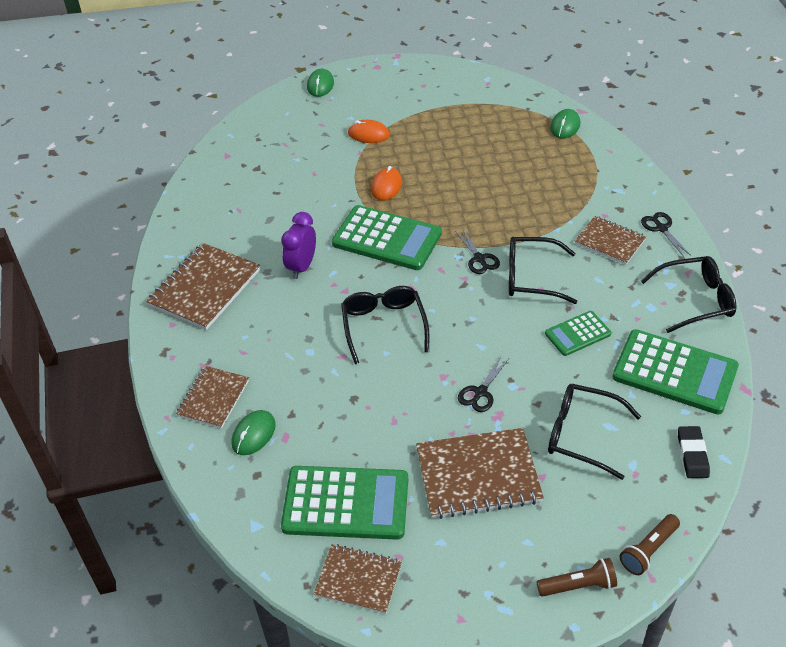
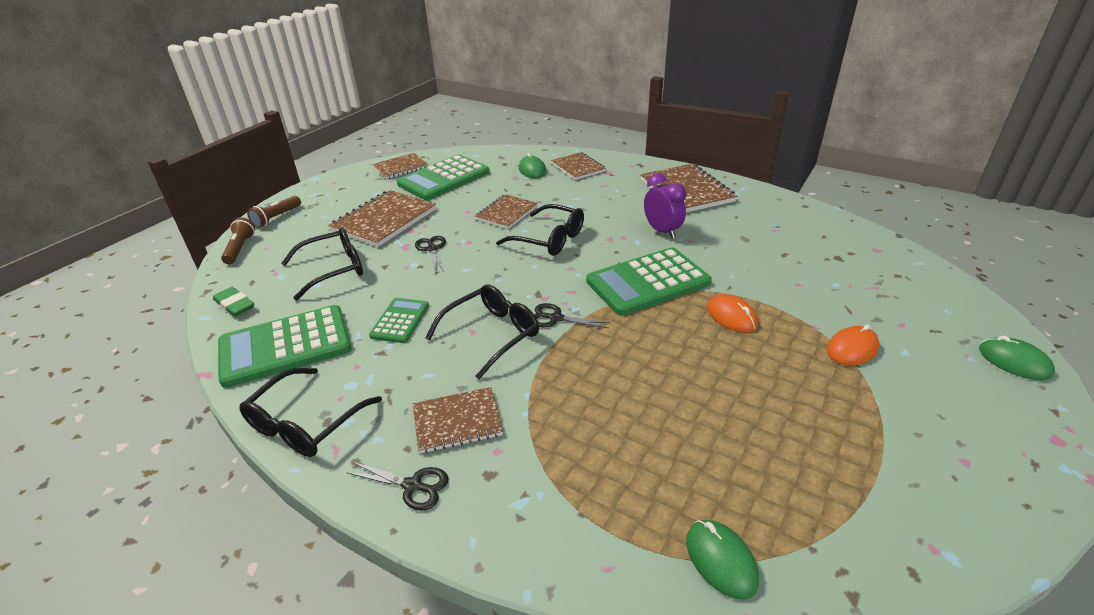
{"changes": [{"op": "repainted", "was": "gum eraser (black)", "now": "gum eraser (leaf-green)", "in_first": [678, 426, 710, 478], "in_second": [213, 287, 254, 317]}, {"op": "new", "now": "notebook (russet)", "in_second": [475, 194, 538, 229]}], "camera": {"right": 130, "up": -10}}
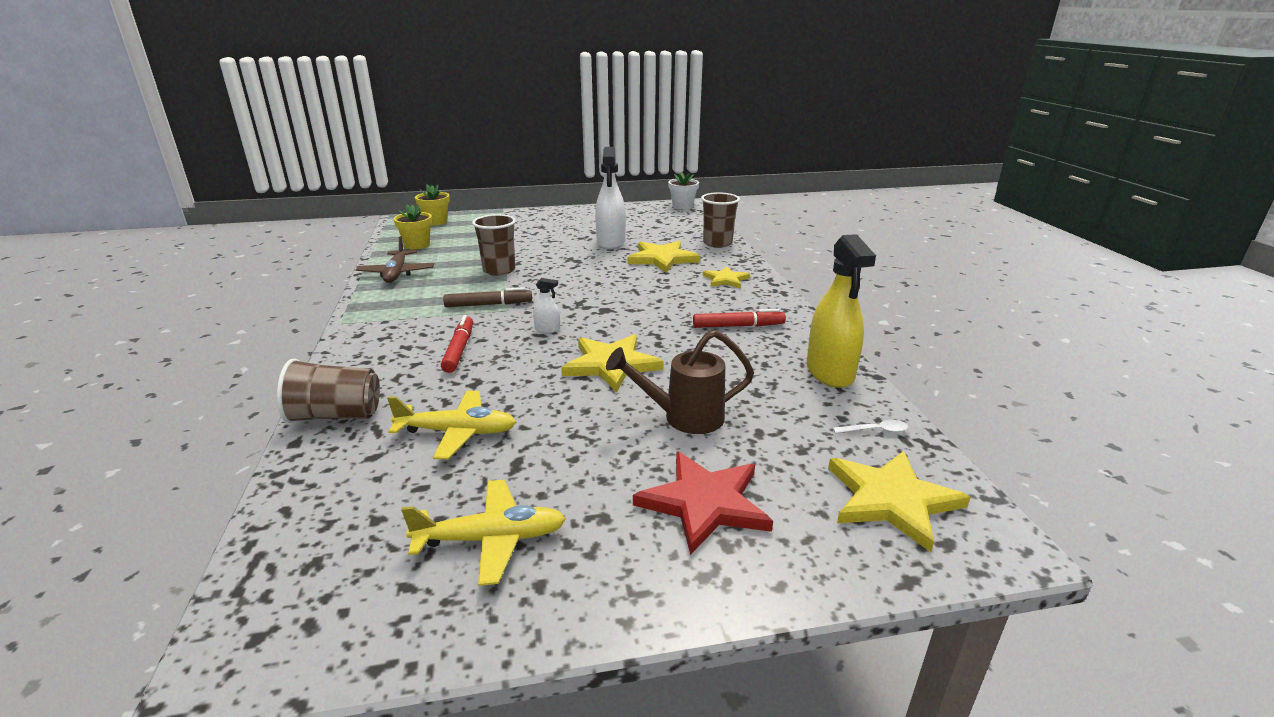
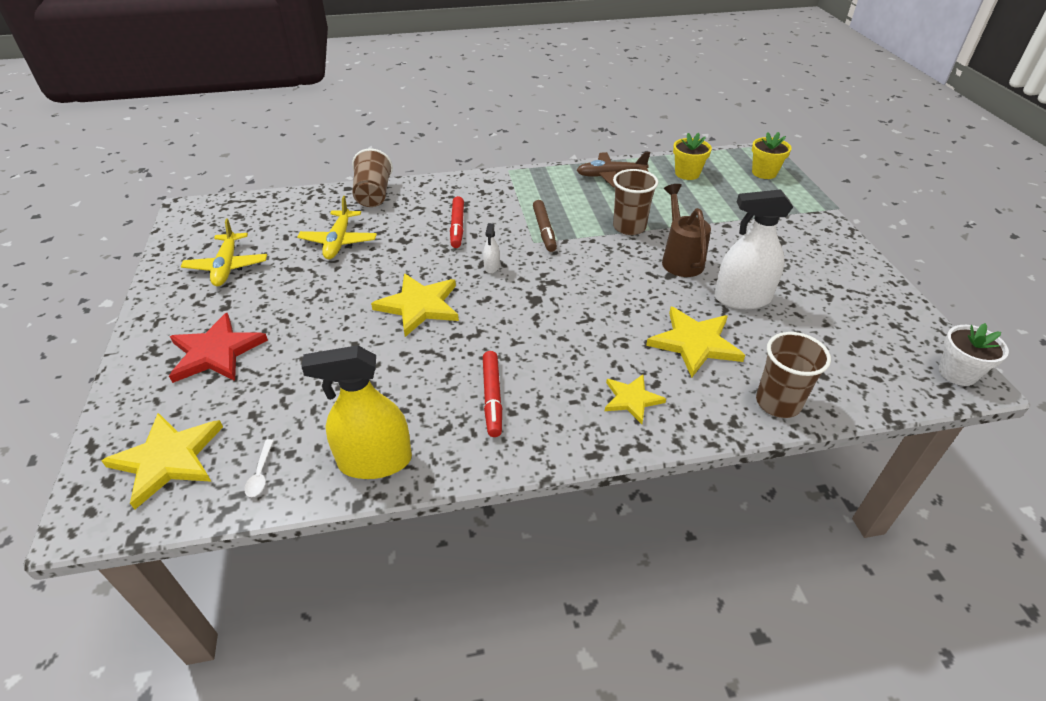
{"changes": [{"op": "rotated", "was": "marker (red)", "in_first": [441, 315, 473, 373], "in_second": [450, 196, 464, 248], "clockwise": 90}, {"op": "shifted", "was": "watering can (russet)", "in_first": [606, 330, 754, 434], "in_second": [662, 184, 711, 277]}], "camera": {"right": 90, "up": 15}}
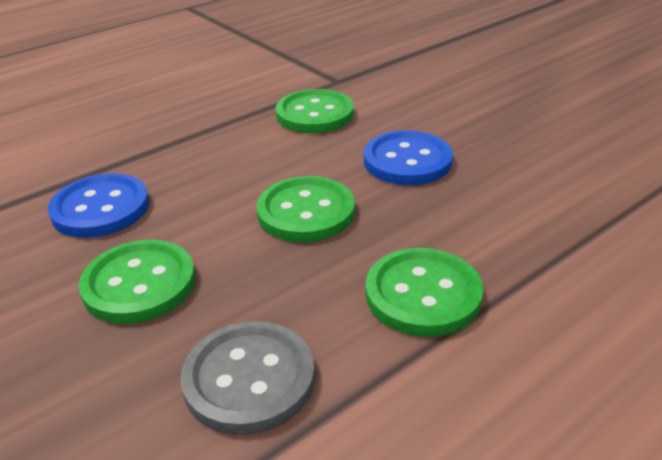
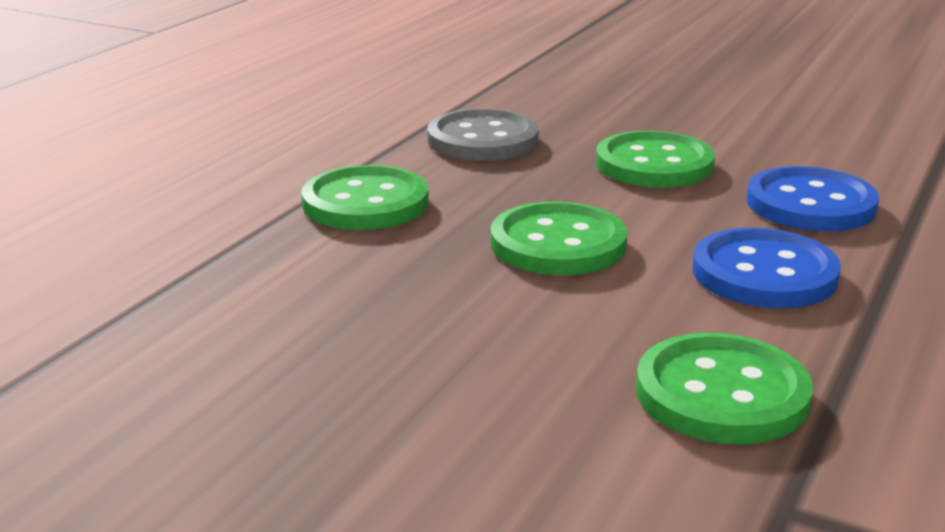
{"changes": [{"op": "shifted", "was": "button (royal blue)", "in_first": [364, 130, 453, 185], "in_second": [693, 227, 841, 308]}], "camera": {"right": 155, "up": -10}}
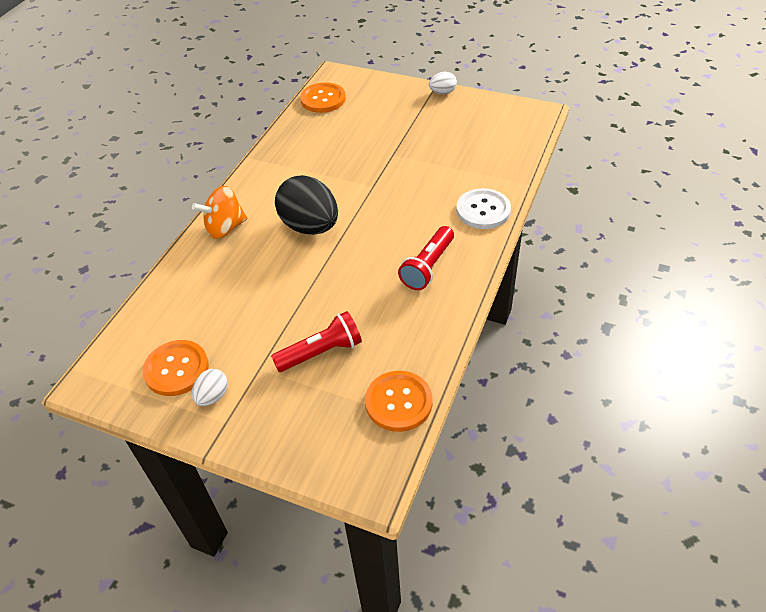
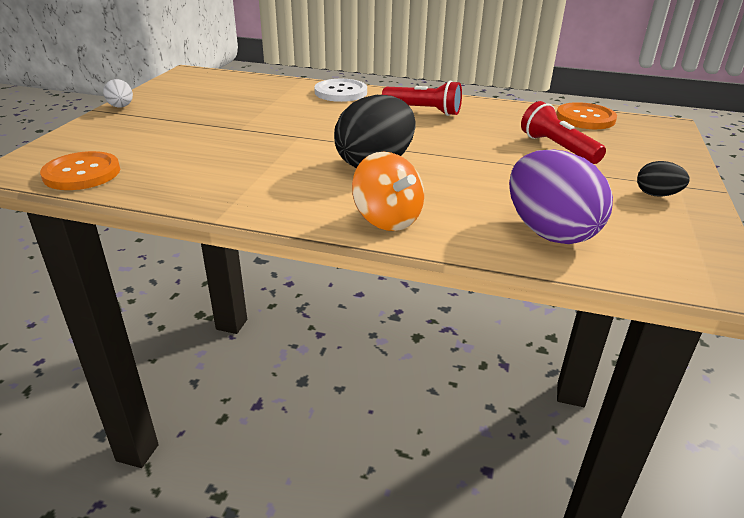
{"changes": [{"op": "gone", "was": "button (orange-coloured)", "in_first": [143, 340, 209, 396]}, {"op": "repainted", "was": "egg shape (white)", "now": "egg shape (black)", "in_first": [192, 369, 228, 406], "in_second": [637, 161, 690, 197]}, {"op": "new", "now": "egg shape (royal purple)", "in_second": [509, 149, 613, 244]}], "camera": {"right": -100, "up": -15}}
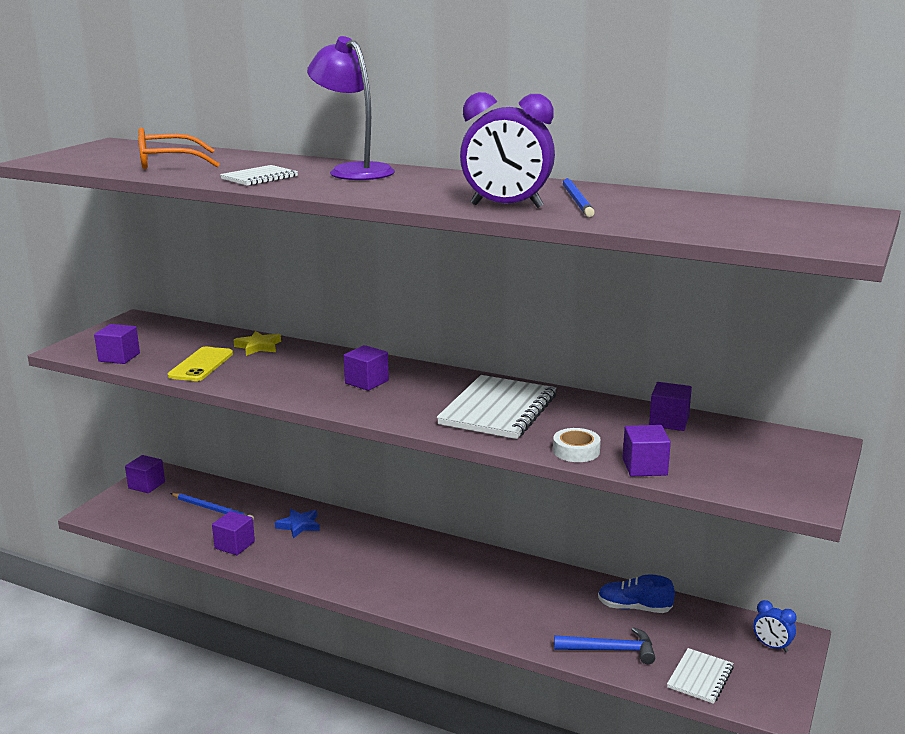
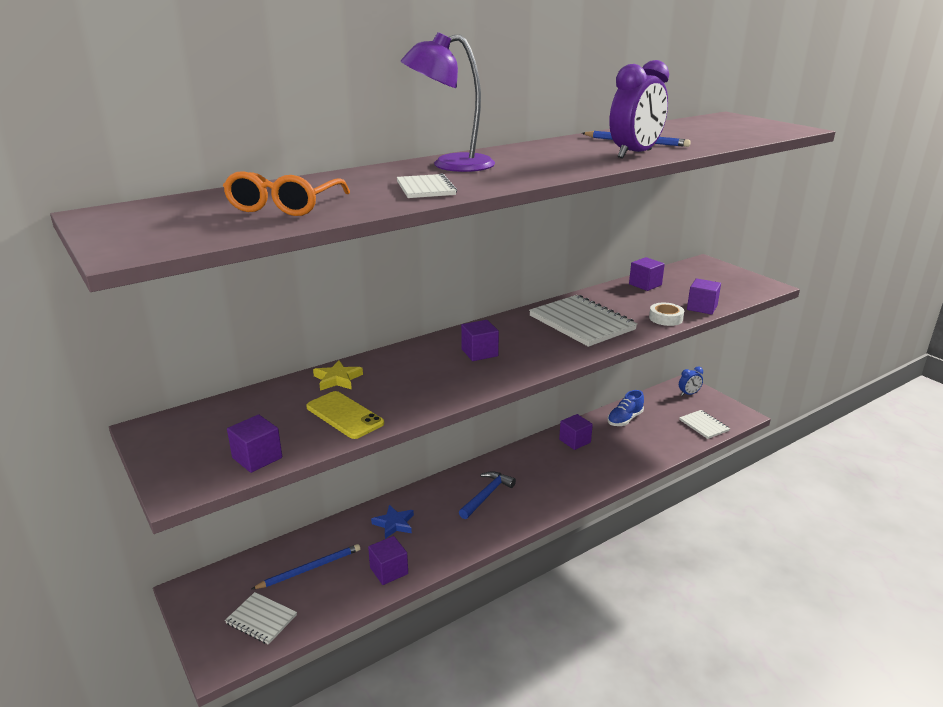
{"changes": [{"op": "shifted", "was": "solid cube (royal purple)", "in_first": [125, 455, 165, 493], "in_second": [559, 414, 593, 450]}, {"op": "shifted", "was": "carpenter's hammer (royal blue)", "in_first": [554, 627, 655, 664], "in_second": [459, 471, 516, 519]}, {"op": "new", "now": "notebook (white)", "in_second": [225, 592, 297, 645]}], "camera": {"right": -60, "up": 5}}
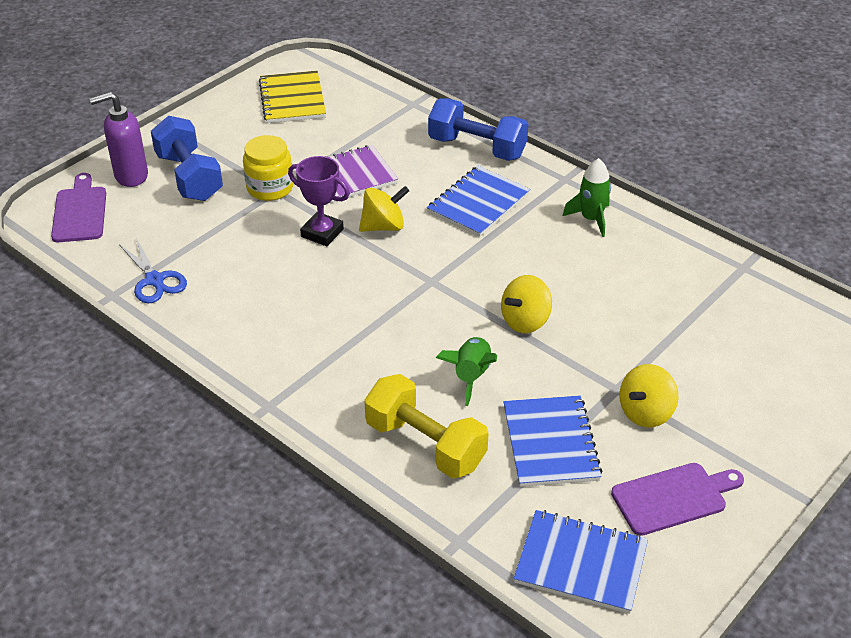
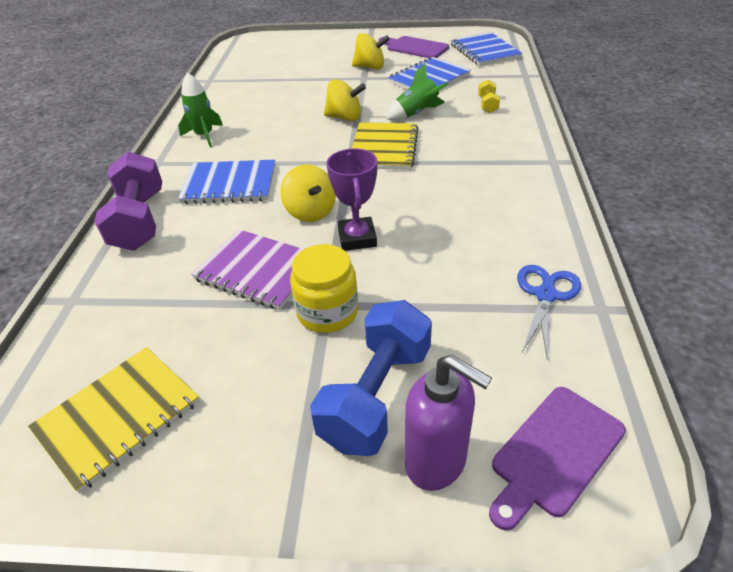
{"changes": [{"op": "rotated", "was": "whirligig (yellow)", "in_first": [359, 186, 409, 232], "in_second": [281, 165, 336, 222], "clockwise": -150}, {"op": "scaled", "was": "free weight (yellow)", "in_first": [364, 374, 489, 479], "in_second": [478, 80, 500, 113], "ratio": 0.46}, {"op": "repainted", "was": "free weight (royal blue)", "now": "free weight (royal purple)", "in_first": [428, 98, 528, 161], "in_second": [94, 152, 162, 251]}, {"op": "new", "now": "notebook (yellow)", "in_second": [352, 122, 419, 170]}], "camera": {"right": -125, "up": 0}}
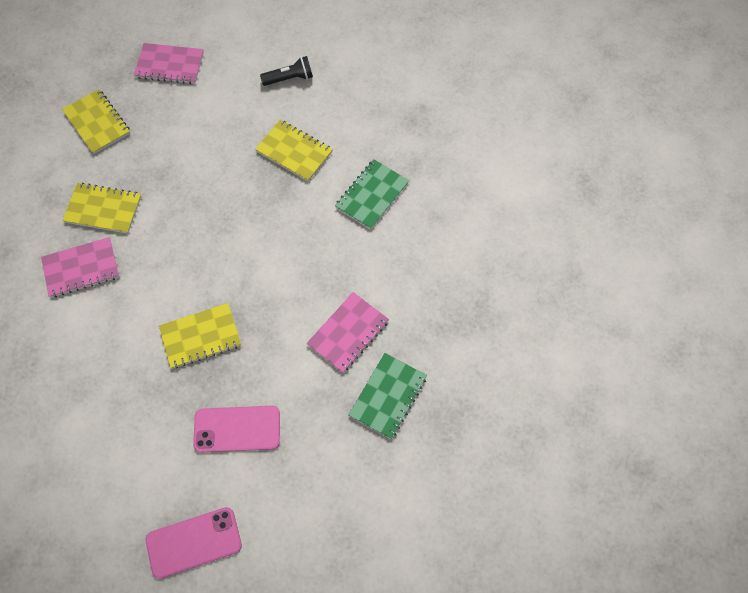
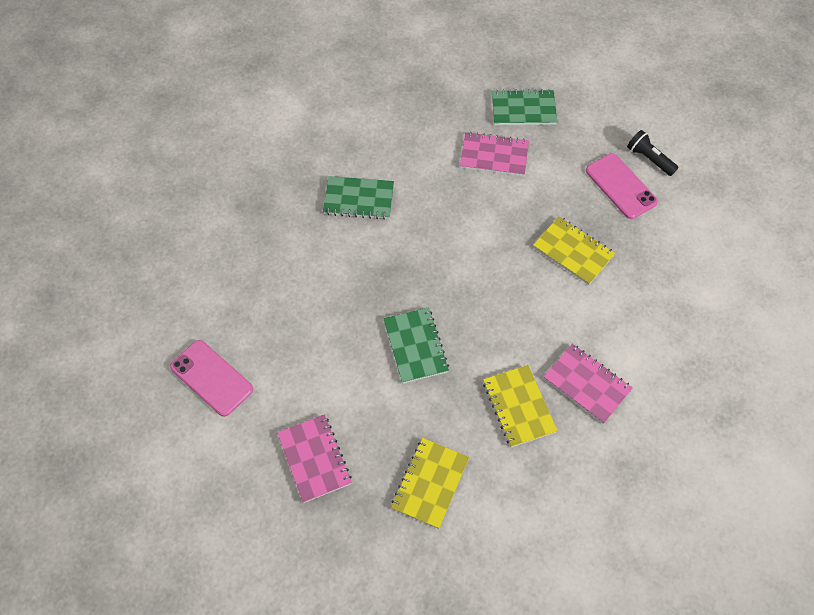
{"changes": [{"op": "shifted", "was": "smartphone (rosy)", "in_first": [146, 507, 242, 579], "in_second": [170, 340, 253, 417]}, {"op": "gone", "was": "notebook (yellow)", "in_first": [255, 120, 333, 182]}, {"op": "shifted", "was": "torch (black)", "in_first": [260, 56, 313, 86], "in_second": [627, 130, 679, 176]}, {"op": "new", "now": "notebook (leaf-green)", "in_second": [383, 307, 449, 384]}], "camera": {"right": -120, "up": -5}}
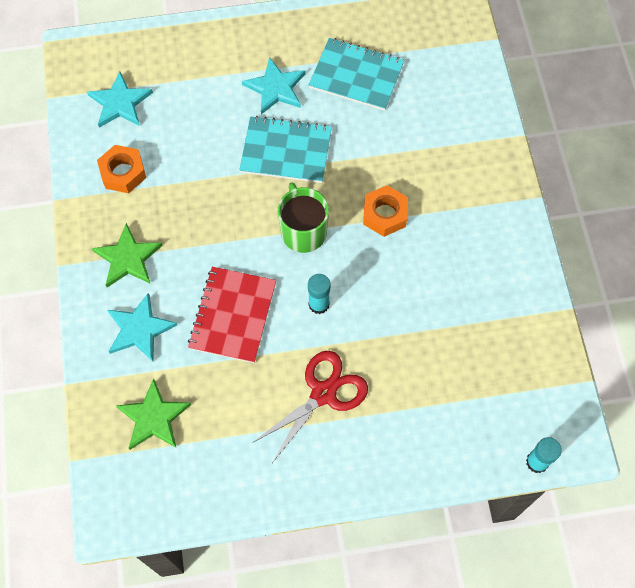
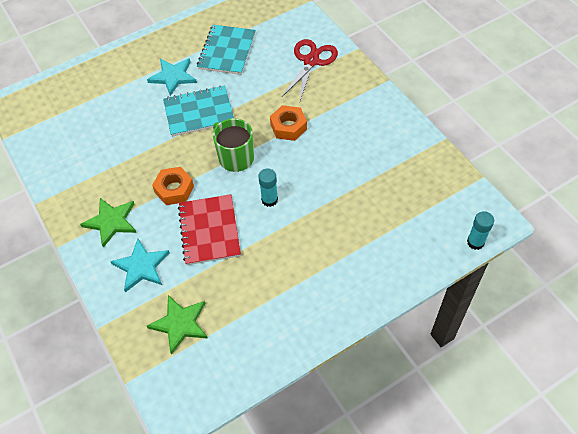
{"changes": [{"op": "gone", "was": "five-pointed star (teal)", "in_first": [87, 72, 153, 128]}, {"op": "shifted", "was": "nut (orange-coloured)", "in_first": [97, 145, 146, 193], "in_second": [152, 167, 194, 205]}, {"op": "shifted", "was": "shears (red)", "in_first": [252, 351, 368, 463], "in_second": [281, 39, 338, 103]}, {"op": "rotated", "was": "notebook (teal)", "in_first": [309, 38, 404, 111], "in_second": [197, 25, 256, 75], "clockwise": -75}], "camera": {"right": -20, "up": -10}}
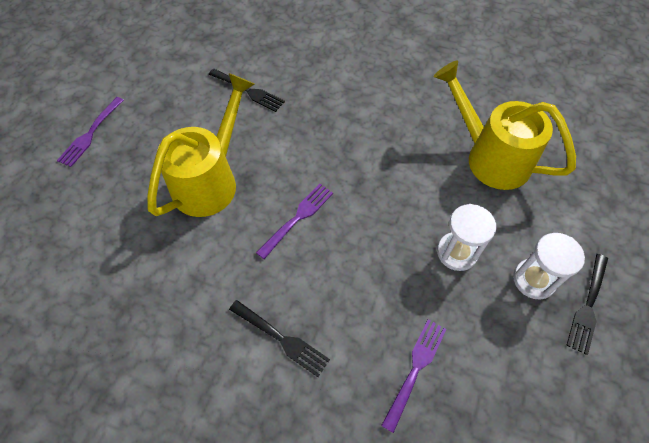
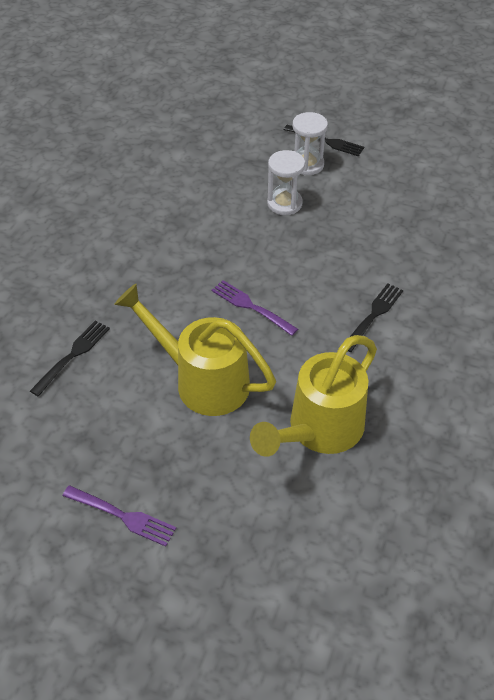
{"changes": [{"op": "gone", "was": "table fork (royal purple)", "in_first": [381, 319, 446, 433]}, {"op": "shifted", "was": "watering can (yellow)", "in_first": [434, 60, 576, 190], "in_second": [250, 335, 377, 457]}], "camera": {"right": -90, "up": -10}}
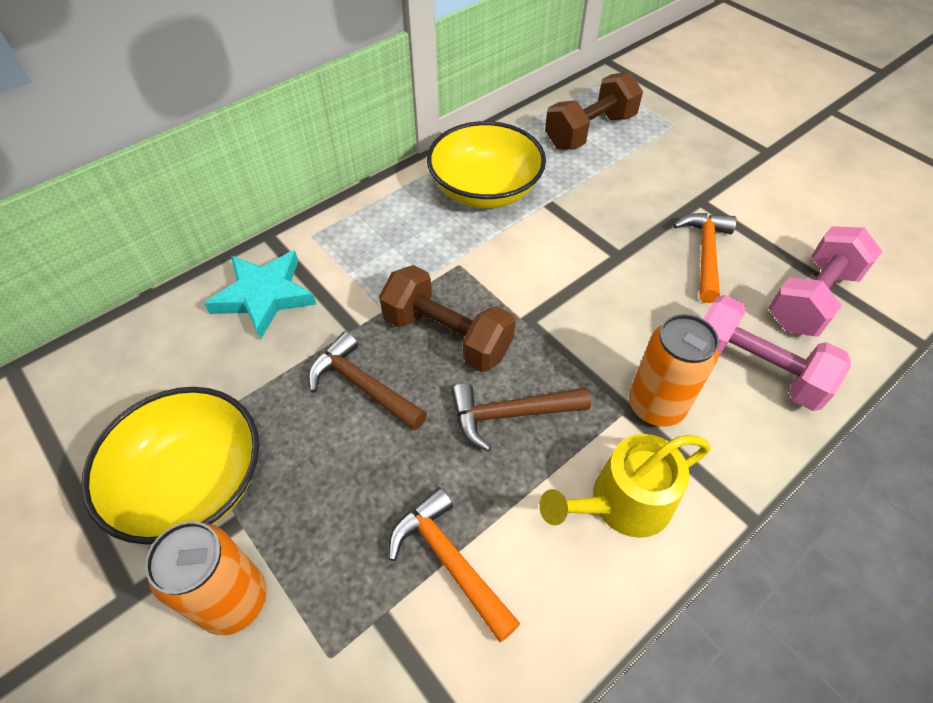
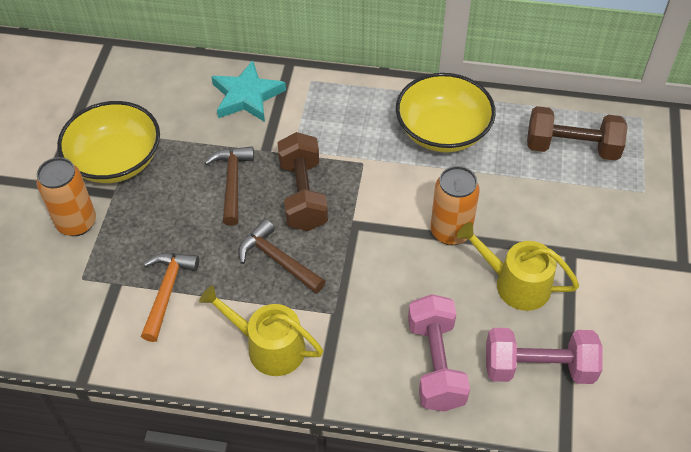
{"changes": [{"op": "shifted", "was": "soda can (orange-coloured)", "in_first": [629, 314, 719, 427], "in_second": [431, 166, 480, 245]}, {"op": "swapped", "was": "carpenter's hammer (orange-coloured)", "now": "watering can (yellow)", "in_first": [673, 213, 737, 303], "in_second": [457, 222, 579, 311]}], "camera": {"right": 50, "up": 0}}
